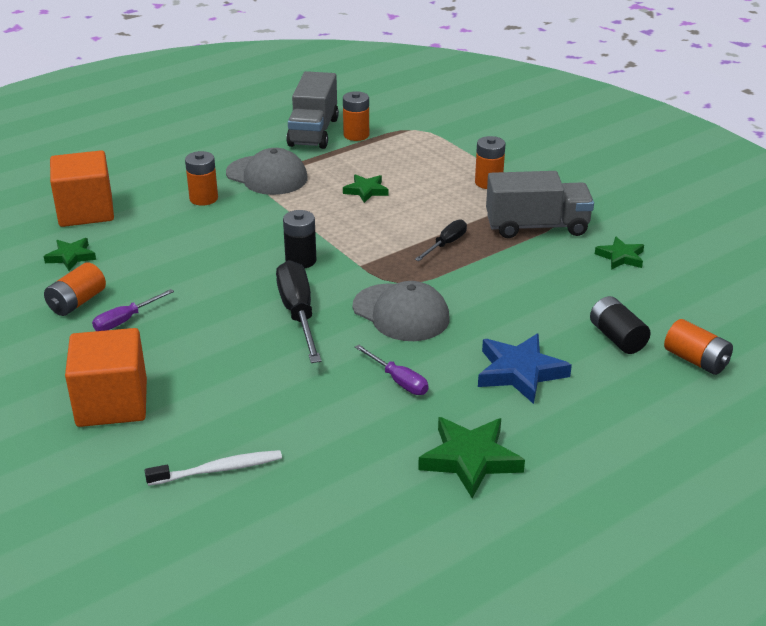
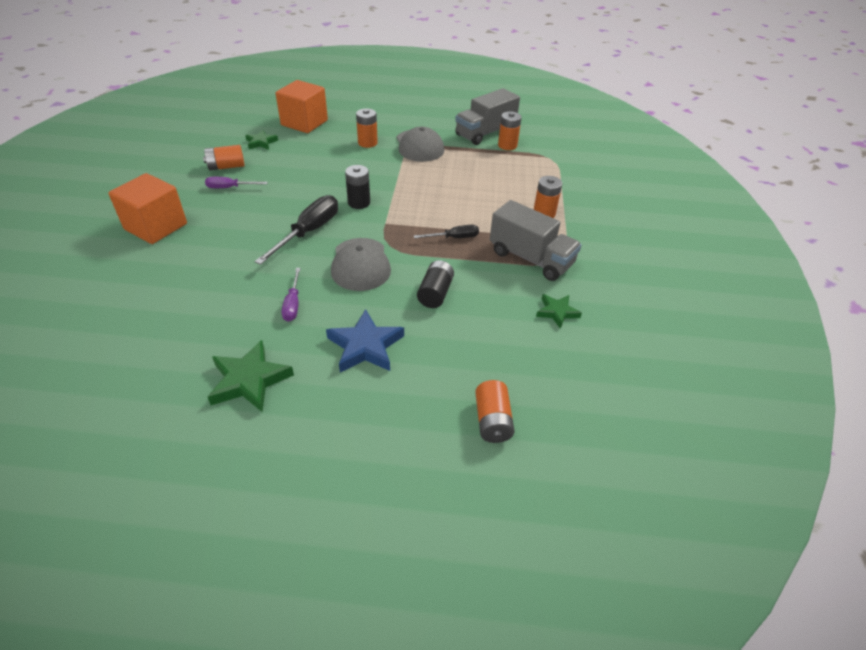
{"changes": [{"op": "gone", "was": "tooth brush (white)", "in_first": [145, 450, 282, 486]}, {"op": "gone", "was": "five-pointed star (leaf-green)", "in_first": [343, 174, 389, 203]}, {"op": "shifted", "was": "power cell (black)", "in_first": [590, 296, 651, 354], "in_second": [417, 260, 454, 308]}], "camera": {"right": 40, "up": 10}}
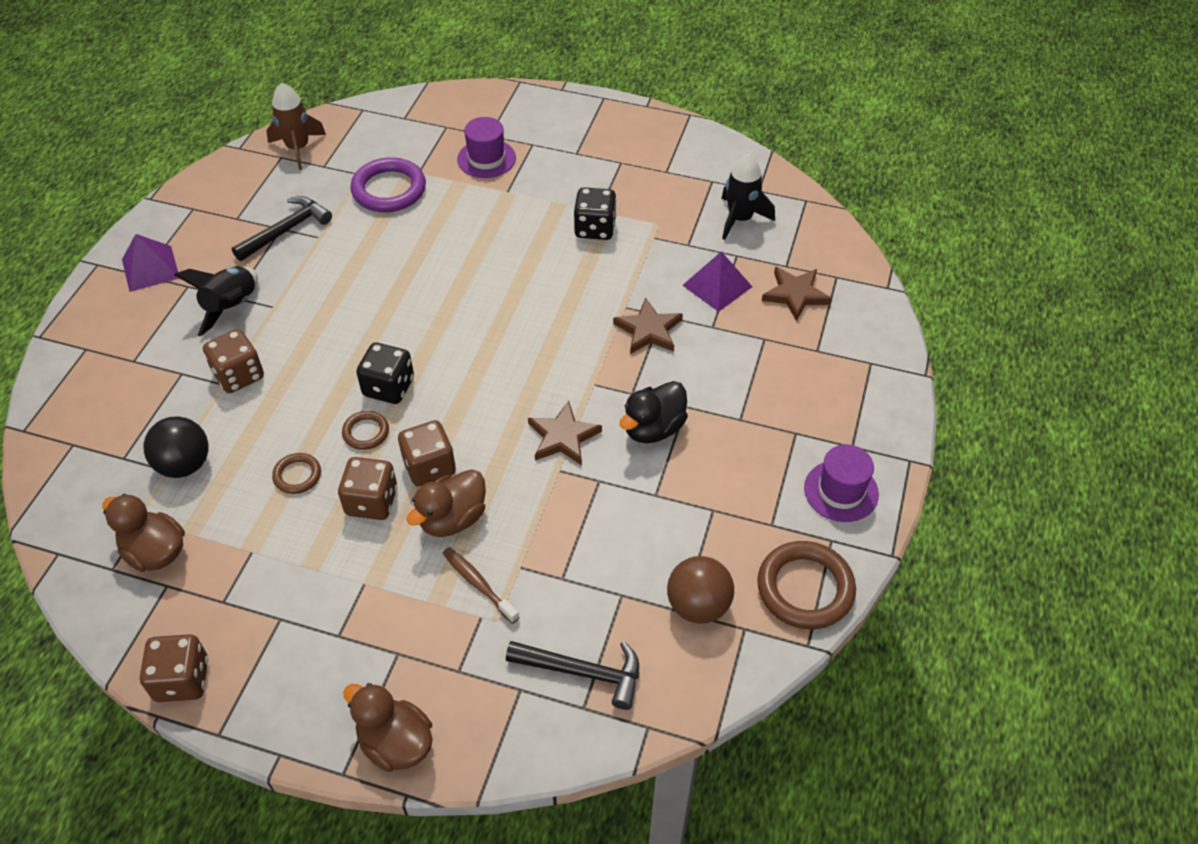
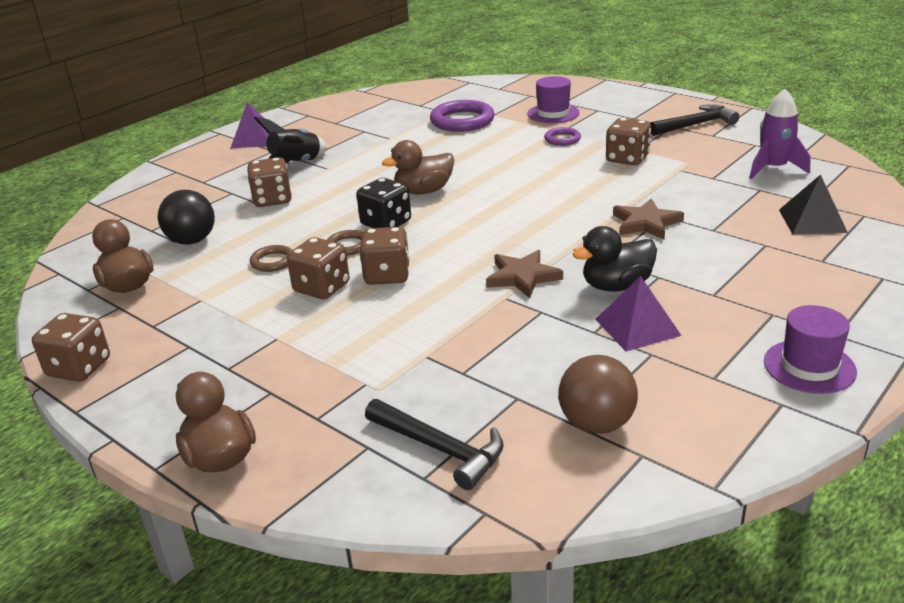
{"changes": [{"op": "shifted", "was": "carpenter's hammer (black)", "in_first": [232, 196, 332, 261], "in_second": [650, 104, 739, 136]}, {"op": "gone", "was": "spaceship (russet)", "in_first": [266, 83, 326, 170]}, {"op": "shifted", "was": "rubber duck (russet)", "in_first": [406, 469, 486, 537], "in_second": [382, 140, 454, 194]}, {"op": "gone", "was": "tooth brush (russet)", "in_first": [443, 547, 519, 624]}, {"op": "repainted", "was": "die (black)", "now": "die (russet)", "in_first": [574, 187, 617, 240], "in_second": [606, 118, 651, 165]}, {"op": "shifted", "was": "pyramid (royal purple)", "in_first": [682, 251, 752, 312], "in_second": [595, 276, 682, 351]}, {"op": "repainted", "was": "spaceship (black)", "now": "spaceship (royal purple)", "in_first": [721, 153, 775, 240], "in_second": [749, 89, 810, 179]}, {"op": "gone", "was": "hoop (russet)", "in_first": [757, 541, 856, 629]}, {"op": "swapped", "was": "five-pointed star (russet)", "now": "pyramid (black)", "in_first": [762, 267, 832, 321], "in_second": [779, 175, 848, 235]}, {"op": "new", "now": "hoop (royal purple)", "in_second": [544, 127, 581, 146]}], "camera": {"right": 25, "up": -20}}
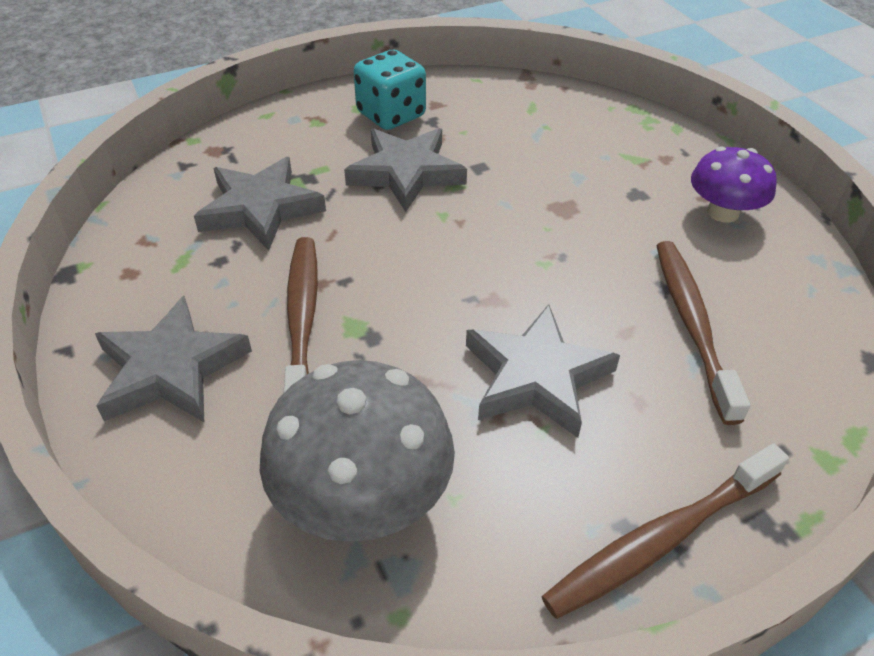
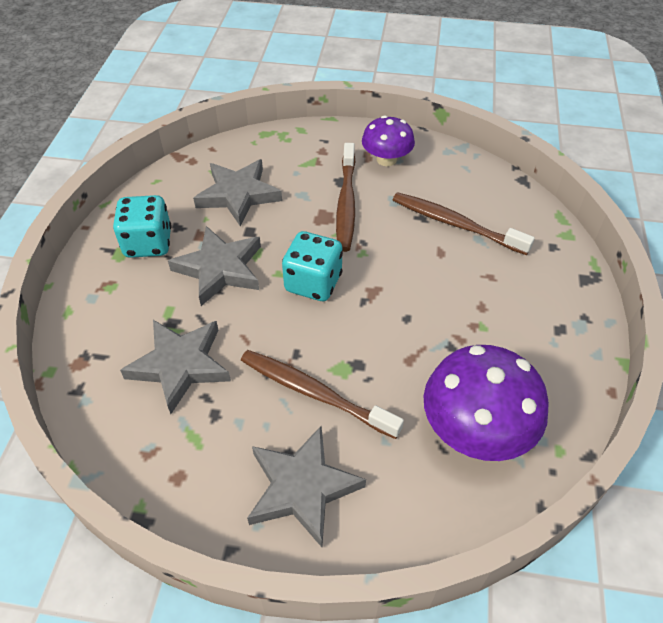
{"changes": [{"op": "repainted", "was": "mushroom (ash-grey)", "now": "mushroom (royal purple)", "in_first": [260, 360, 455, 542], "in_second": [424, 345, 549, 461]}, {"op": "shifted", "was": "five-pointed star (ash-grey)", "in_first": [466, 304, 620, 438], "in_second": [193, 159, 282, 226]}, {"op": "shifted", "was": "tooth brush (russet)", "in_first": [541, 443, 789, 619], "in_second": [336, 143, 355, 252]}, {"op": "new", "now": "die (teal)", "in_second": [282, 231, 343, 301]}], "camera": {"right": -55, "up": 5}}
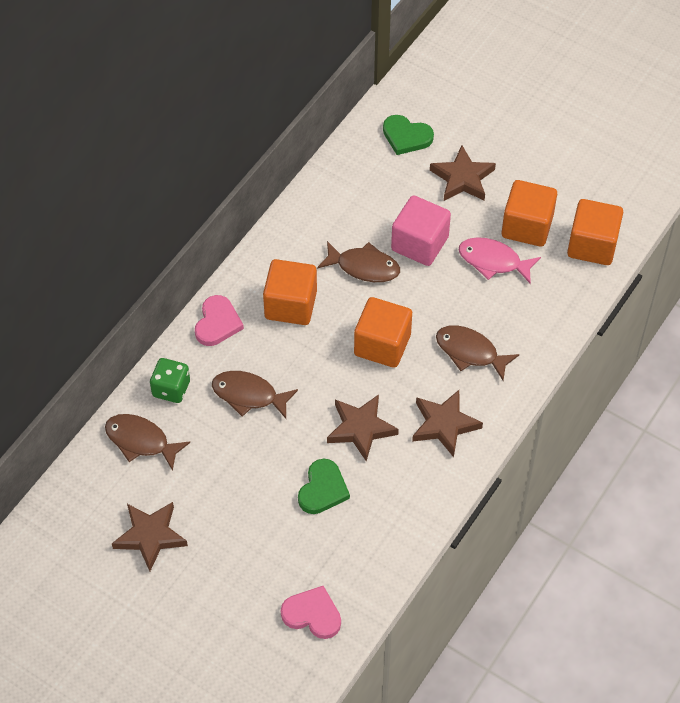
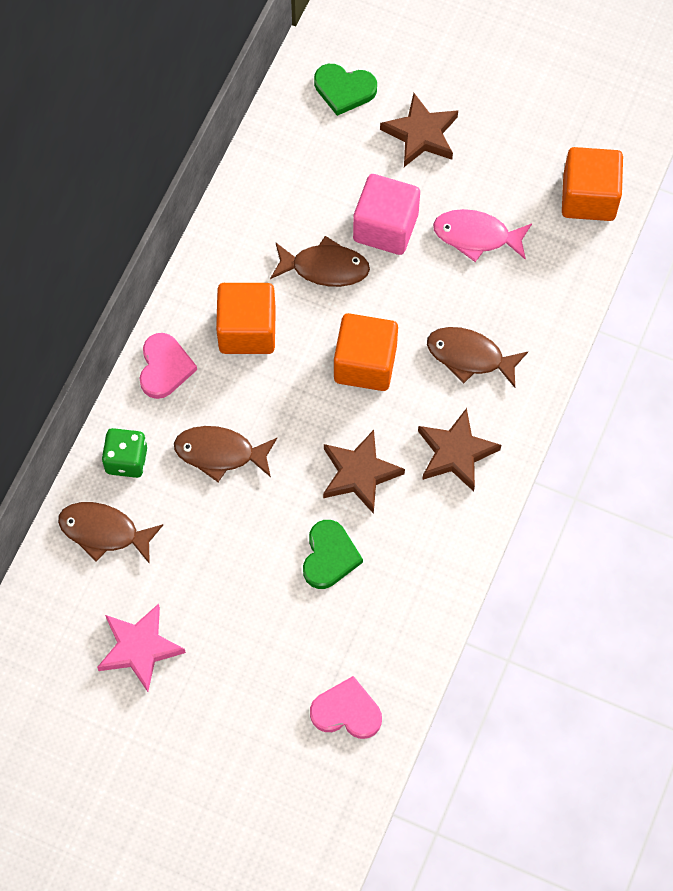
{"changes": [{"op": "repainted", "was": "five-pointed star (russet)", "now": "five-pointed star (rosy)", "in_first": [112, 502, 188, 571], "in_second": [97, 604, 186, 692]}, {"op": "gone", "was": "solid cube (orange-coloured)", "in_first": [502, 180, 557, 247]}], "camera": {"right": -10, "up": 10}}
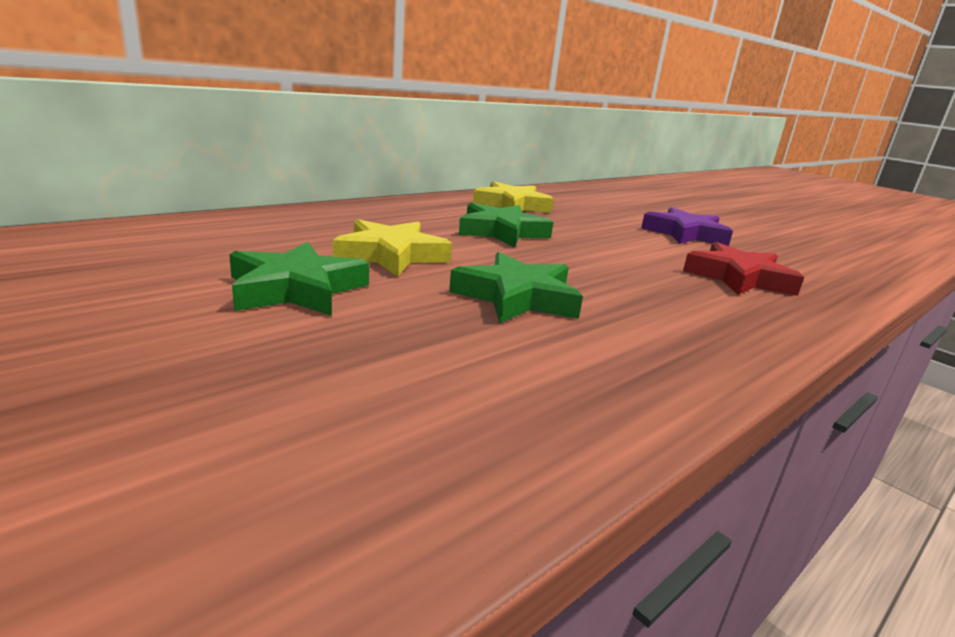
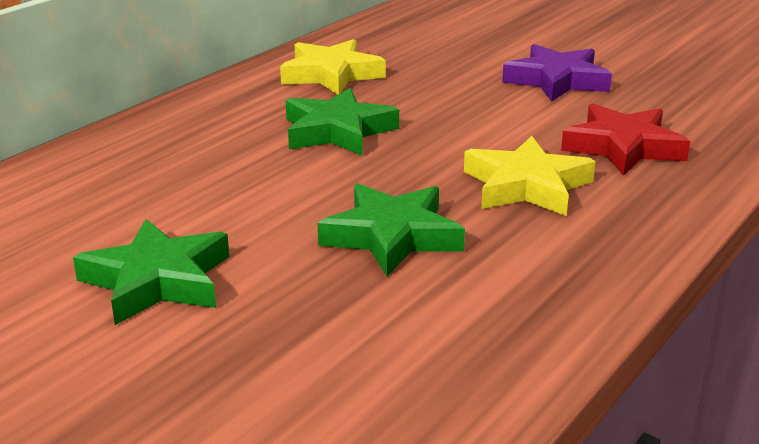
{"changes": [{"op": "shifted", "was": "five-pointed star (yellow)", "in_first": [333, 219, 452, 277], "in_second": [464, 136, 596, 216]}], "camera": {"right": -10, "up": 5}}
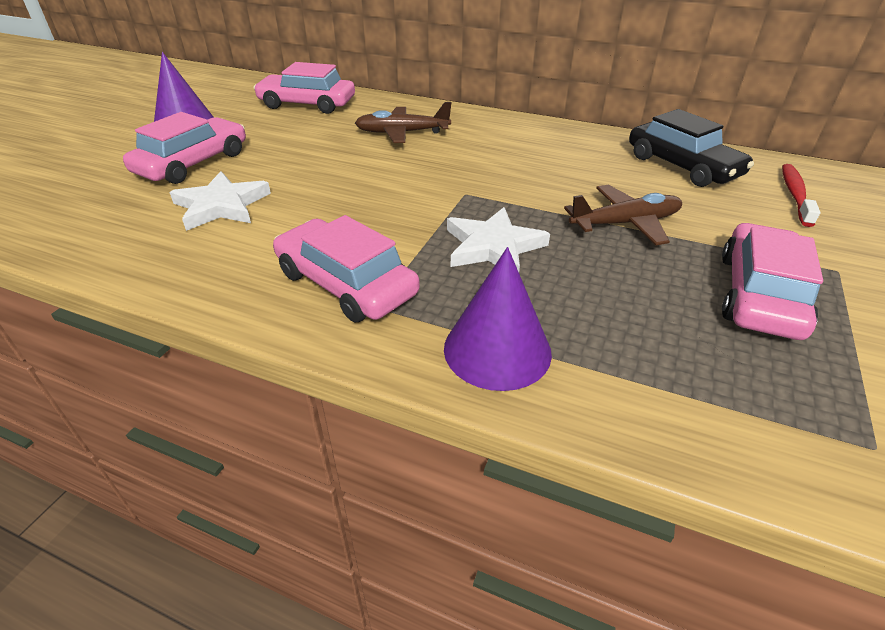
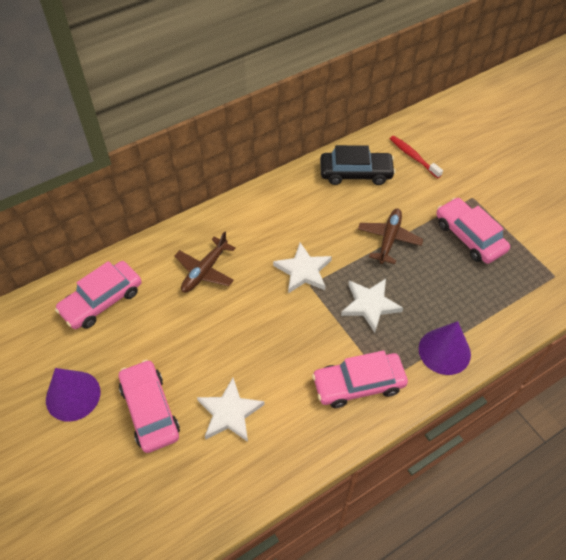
{"changes": [{"op": "new", "now": "five-pointed star (white)", "in_second": [273, 243, 332, 294]}], "camera": {"right": -55, "up": 15}}
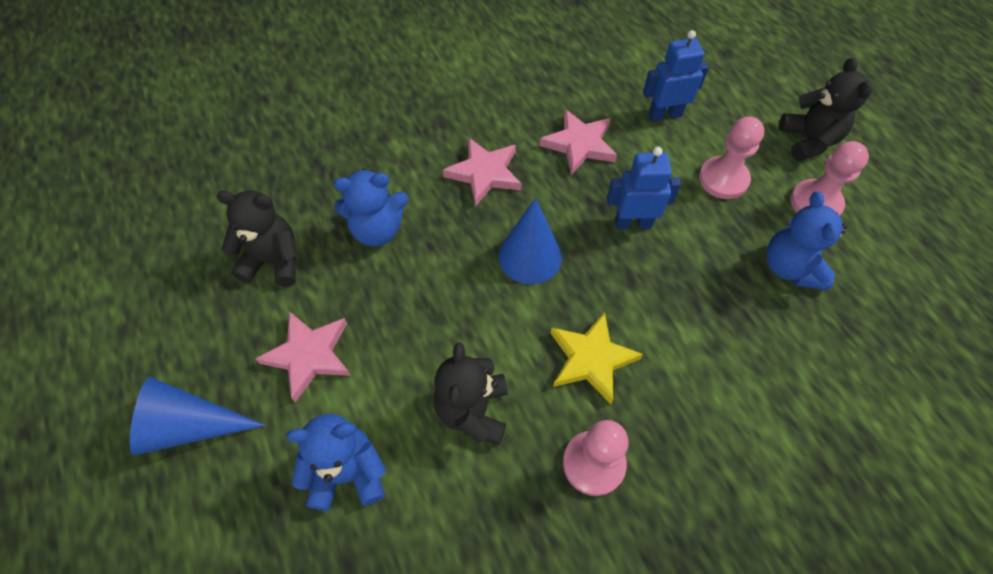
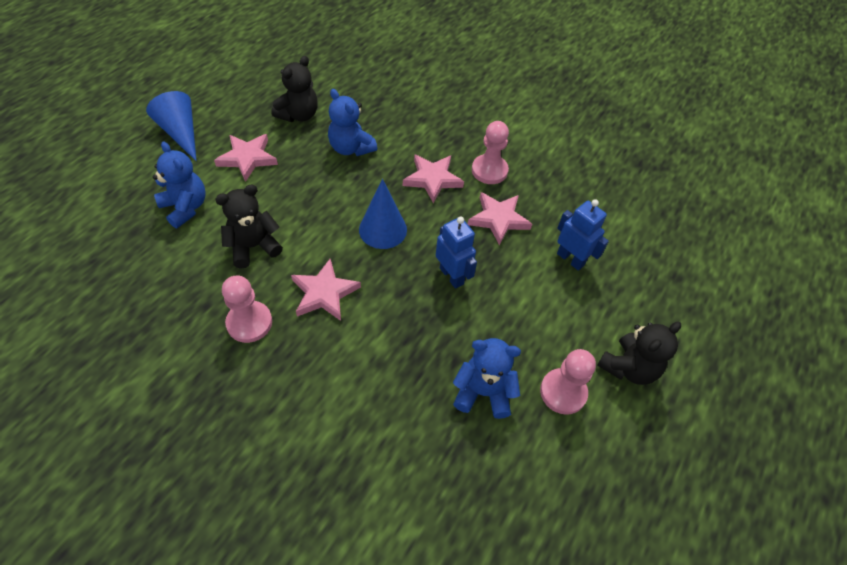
{"changes": [{"op": "rotated", "was": "stuffed bear (black)", "in_first": [216, 190, 298, 287], "in_second": [271, 56, 318, 122], "clockwise": 60}, {"op": "repainted", "was": "five-pointed star (yellow)", "now": "five-pointed star (rosy)", "in_first": [551, 312, 643, 404], "in_second": [291, 259, 361, 321]}, {"op": "shifted", "was": "chess pawn (rosy)", "in_first": [699, 116, 765, 199], "in_second": [472, 121, 509, 184]}, {"op": "rotated", "was": "stuffed bear (royal blue)", "in_first": [766, 191, 847, 290], "in_second": [453, 338, 521, 419], "clockwise": 45}], "camera": {"right": 55, "up": -5}}
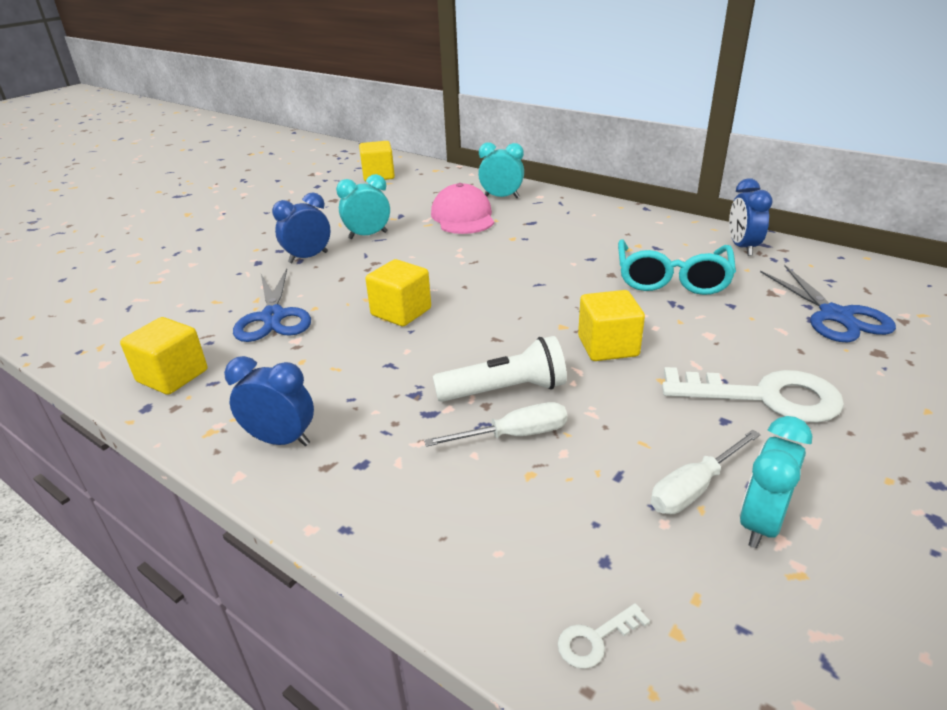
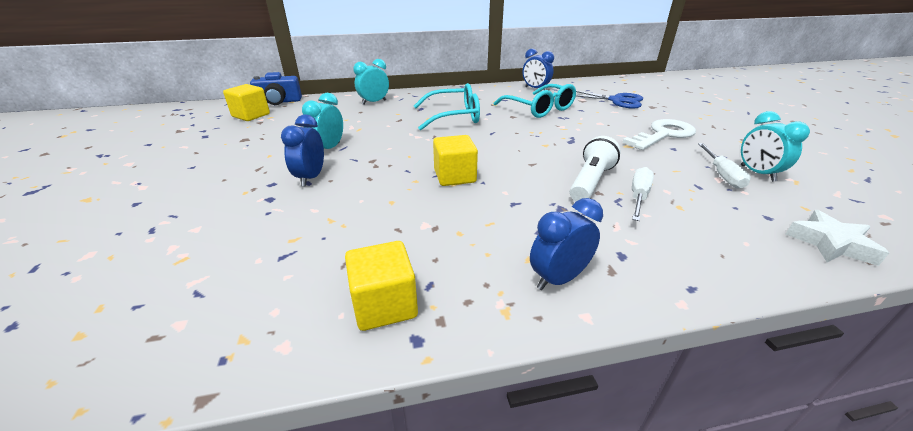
{"changes": [{"op": "gone", "was": "shears (royal blue)", "in_first": [233, 269, 311, 342]}, {"op": "gone", "was": "baseball cap (rosy)", "in_first": [431, 183, 494, 234]}, {"op": "swapped", "was": "door key (white)", "now": "five-pointed star (white)", "in_first": [558, 603, 650, 669], "in_second": [786, 210, 889, 266]}, {"op": "gone", "was": "solid cube (yellow)", "in_first": [578, 290, 645, 361]}, {"op": "new", "now": "photo camera (royal blue)", "in_second": [250, 72, 302, 105]}, {"op": "new", "now": "eyeglasses (teal)", "in_second": [414, 83, 480, 130]}], "camera": {"right": -50, "up": 0}}
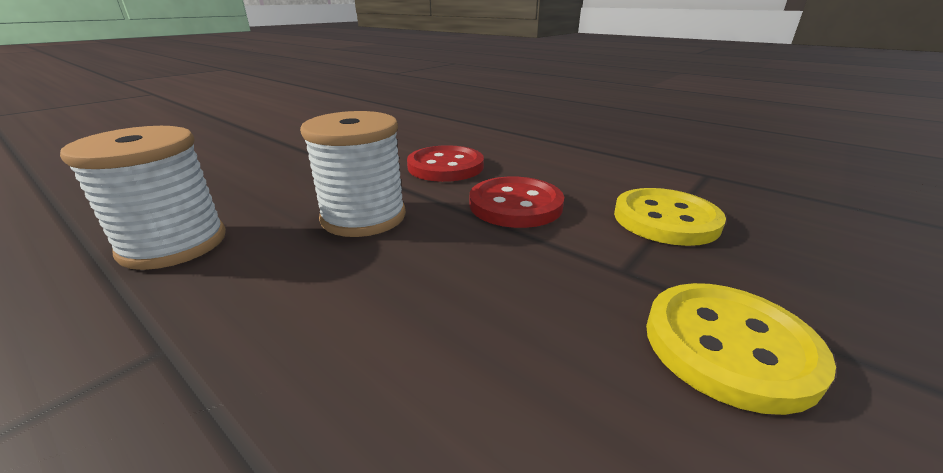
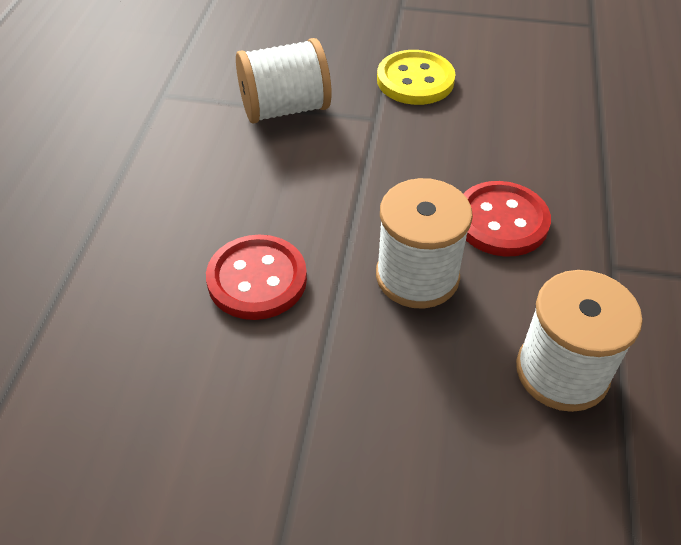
{"changes": [{"op": "shifted", "was": "button (red)", "in_first": [470, 176, 564, 228], "in_second": [463, 181, 551, 257]}, {"op": "swapped", "was": "button (yellow)", "now": "bobbin (white)", "in_first": [614, 188, 726, 246], "in_second": [236, 38, 331, 124]}], "camera": {"right": -120, "up": 20}}
